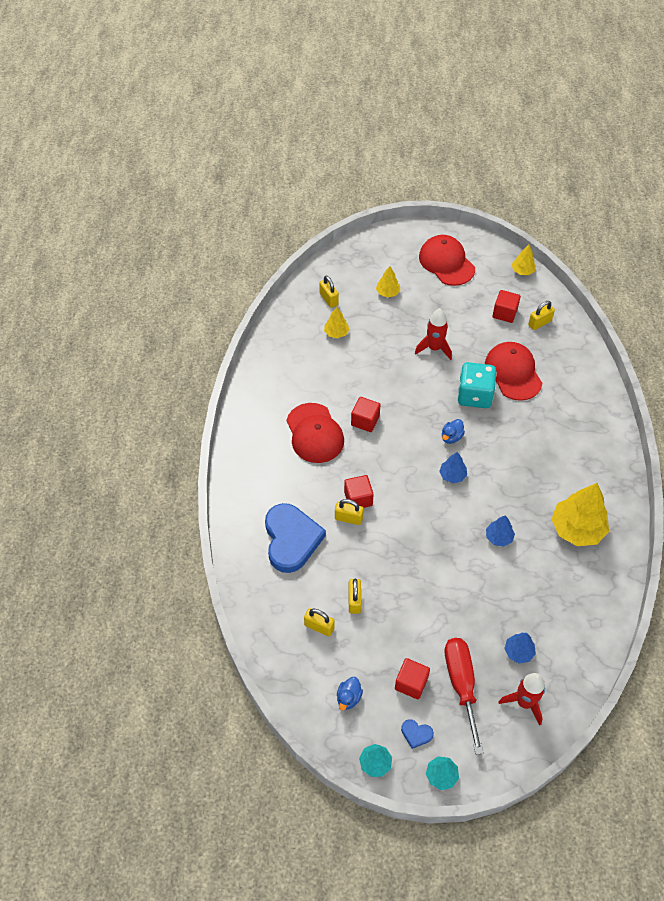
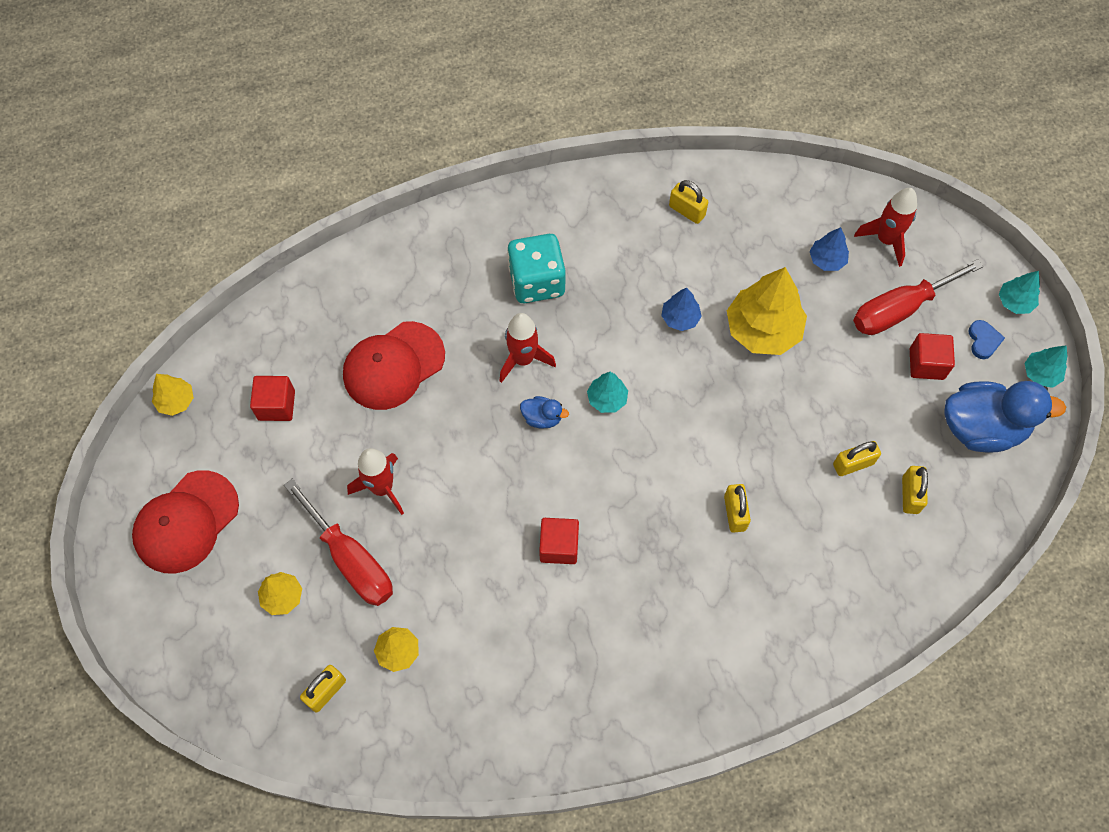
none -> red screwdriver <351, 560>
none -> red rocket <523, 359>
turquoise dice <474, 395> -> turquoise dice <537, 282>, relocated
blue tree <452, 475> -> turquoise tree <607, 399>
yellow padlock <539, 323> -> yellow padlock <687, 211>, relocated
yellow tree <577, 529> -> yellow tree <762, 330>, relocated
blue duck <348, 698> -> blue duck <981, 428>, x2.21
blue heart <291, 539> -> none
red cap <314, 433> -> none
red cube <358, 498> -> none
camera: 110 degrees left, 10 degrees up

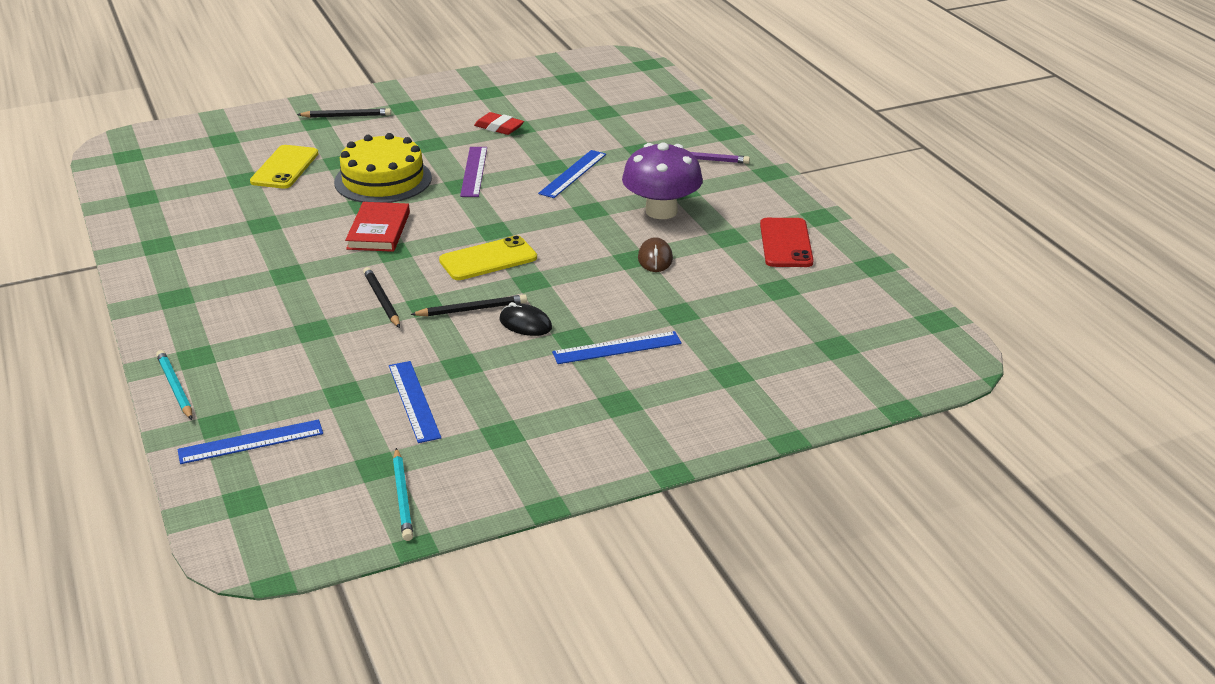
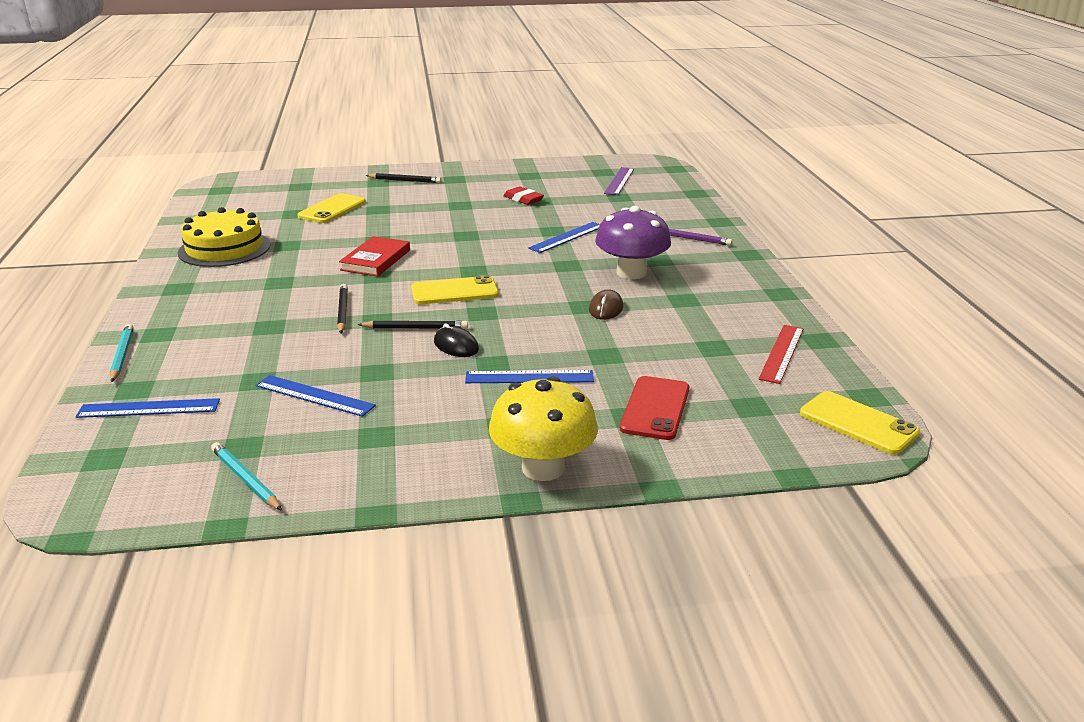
yellow cake <383, 180> -> yellow cake <224, 248>, relocated
turquoise pencil <403, 497> -> turquoise pencil <245, 479>, 135 degrees clockwise
blue ruler <414, 401> -> blue ruler <314, 395>, 60 degrees counterclockwise
none -> yellow mushroom <543, 468>
purple ruler <474, 171> -> purple ruler <619, 181>, relocated
red phone <785, 243> -> red phone <655, 408>, relocated
none -> red ruler <781, 353>
none -> yellow phone <858, 423>
camera: 15 degrees right, 5 degrees down

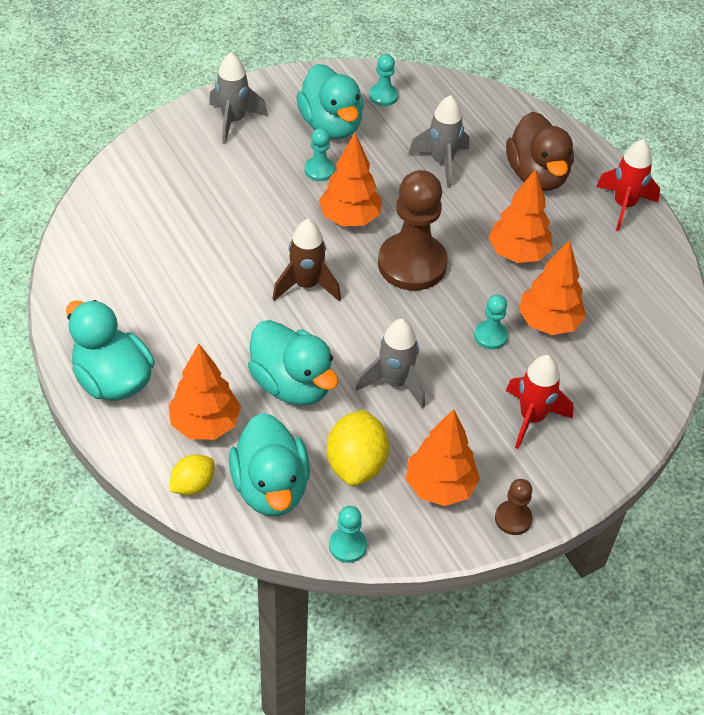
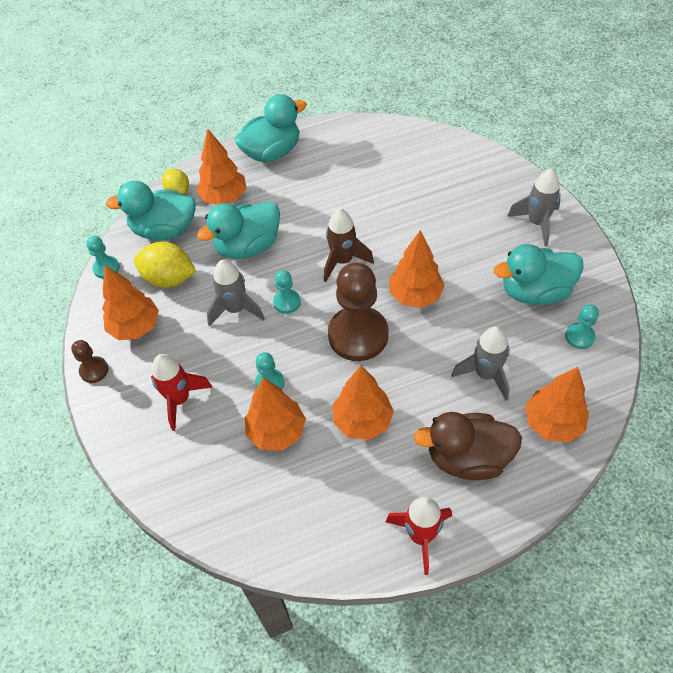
turquoise pawn <319, 170> -> turquoise pawn <287, 302>, relocated
none -> orange tree <552, 423>
camera: 105 degrees right, 5 degrees up

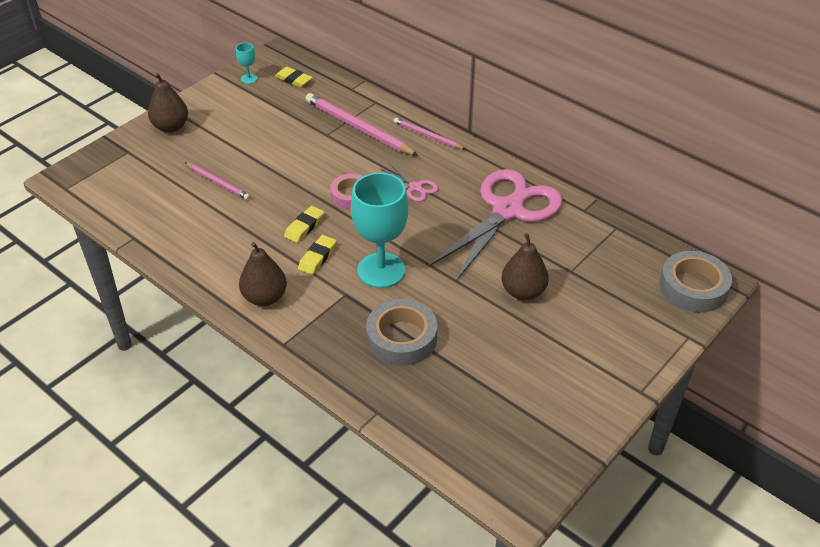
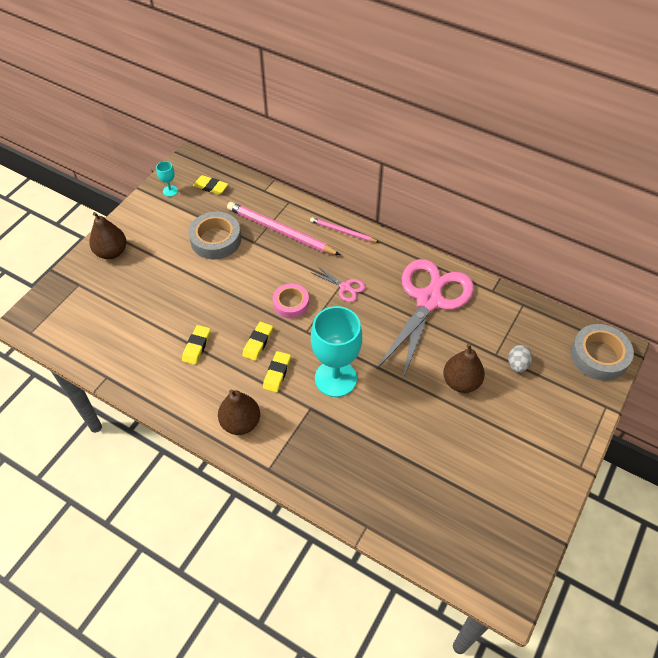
none -> yellow eraser <197, 346>
grey tape <401, 338> -> grey tape <216, 240>, relocated
none -> grey egg <517, 365>
pink pencil <218, 182> -> none
camera: 10 degrees left, 10 degrees up

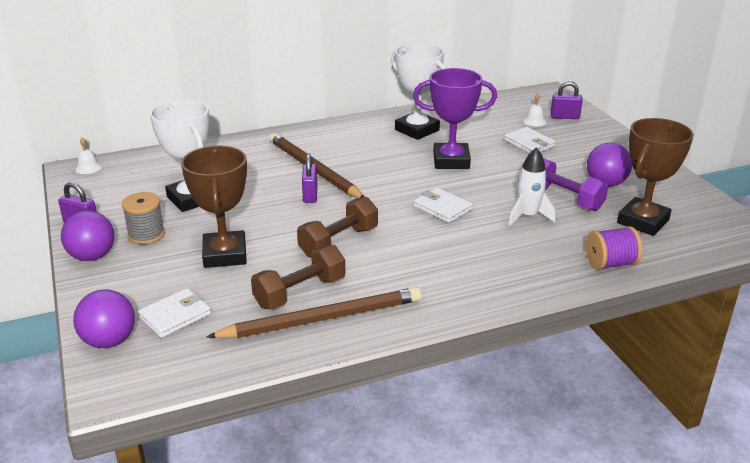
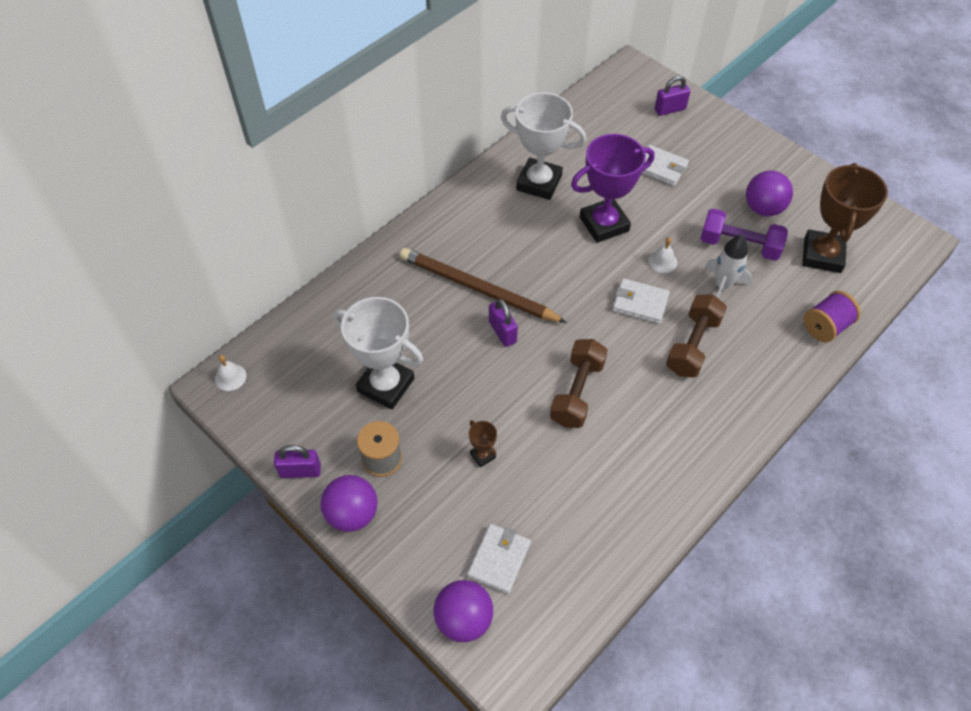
brown trophy <225, 254> -> brown trophy <482, 455>, x0.43
white bell <534, 121> -> white bell <662, 261>, relocated
brown dumbbell <300, 292> -> brown dumbbell <692, 345>, relocated
brown pencil <322, 318> -> none
camera: 25 degrees left, 25 degrees up

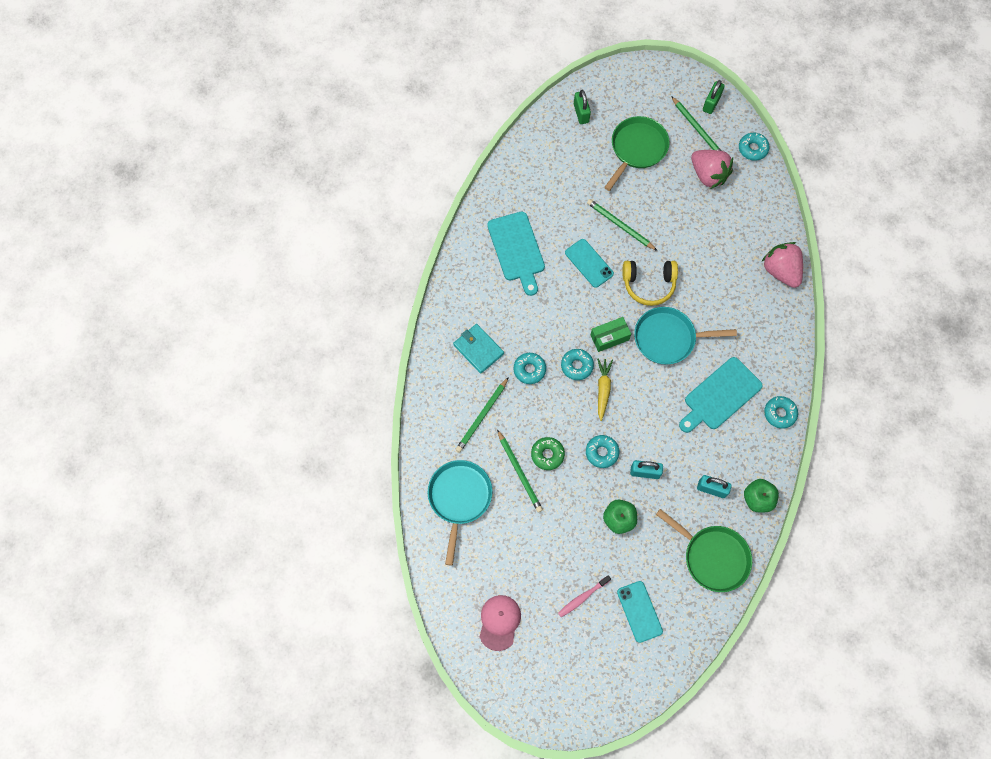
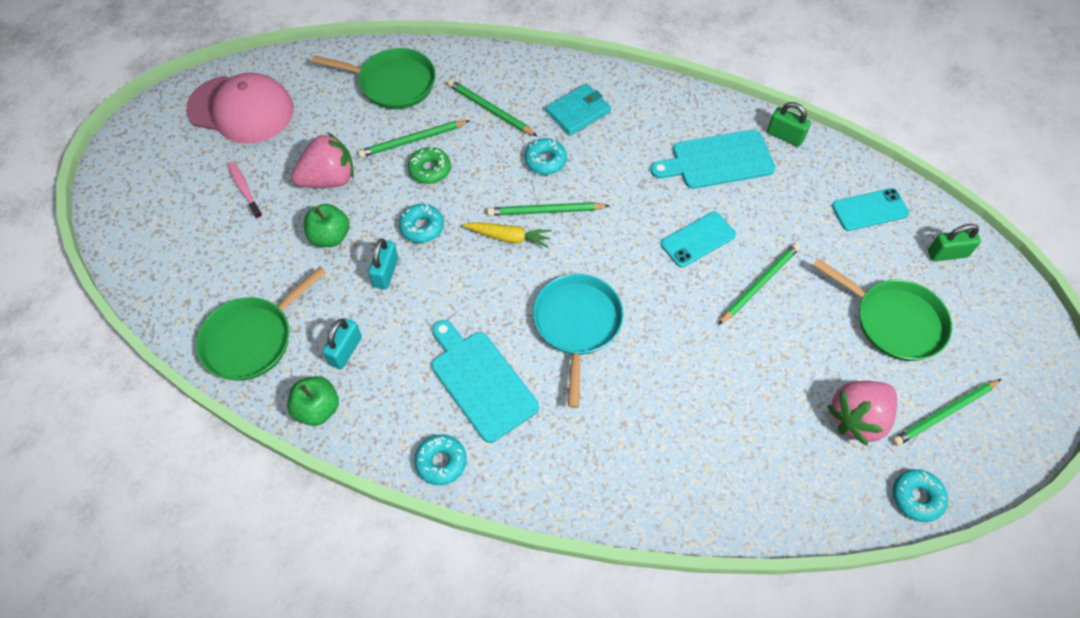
pink cap <499, 622> -> pink cap <241, 109>, x1.69
pink strawberry <781, 271> -> pink strawberry <329, 179>, relocated
turquoise pan <459, 498> -> green pan <393, 83>
turquoise donut <577, 366> -> green pencil <545, 211>
green padlock <711, 103> -> green padlock <785, 136>, relocated
turquoise phone <639, 611> -> turquoise phone <869, 210>, relocated
green box <609, 337> -> none
yellow headphones <648, 284> -> none
camera: 95 degrees right, 10 degrees down

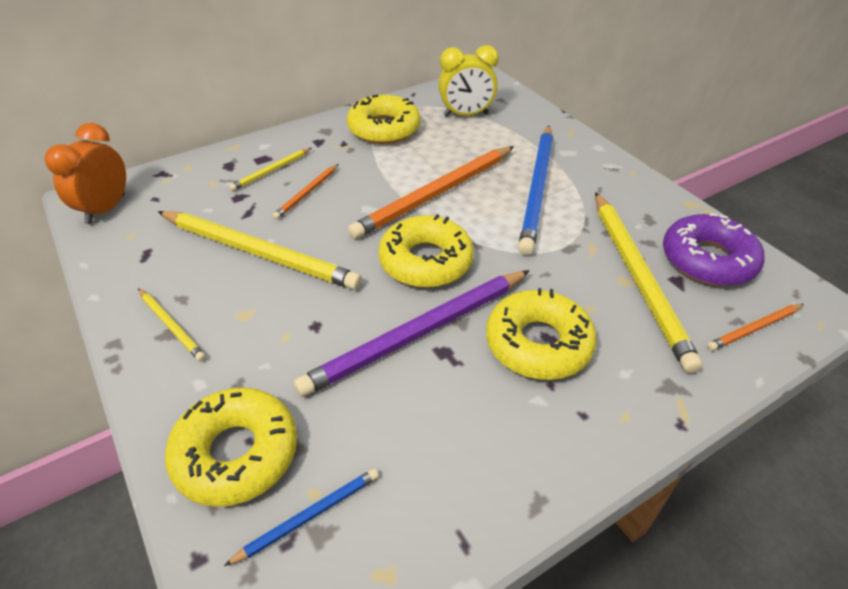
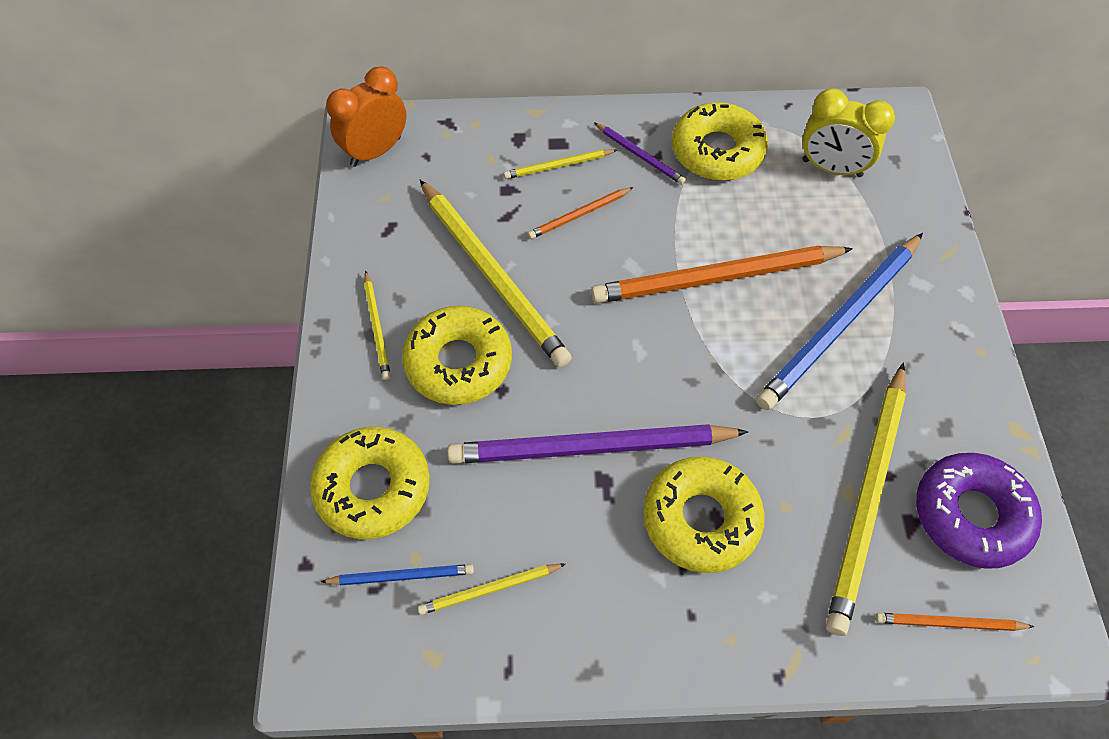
yellow donut <426, 261> -> yellow donut <458, 362>, relocated
none -> yellow pencil <489, 589>
none -> purple pencil <640, 155>
camera: 30 degrees right, 15 degrees up

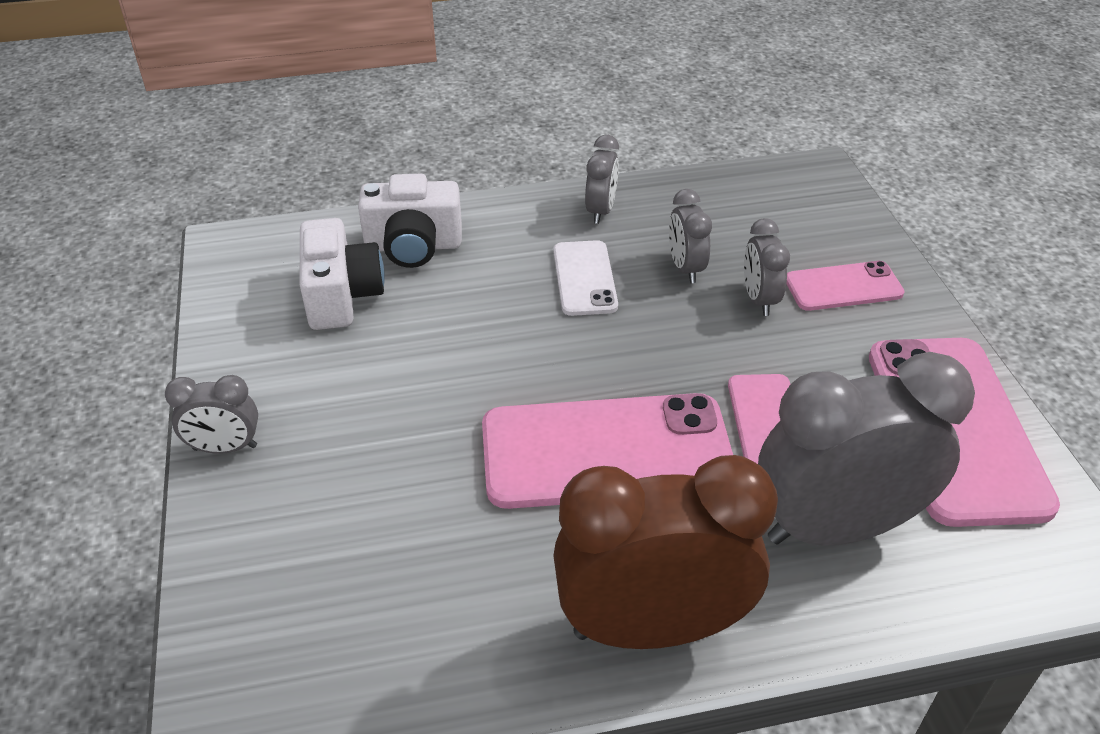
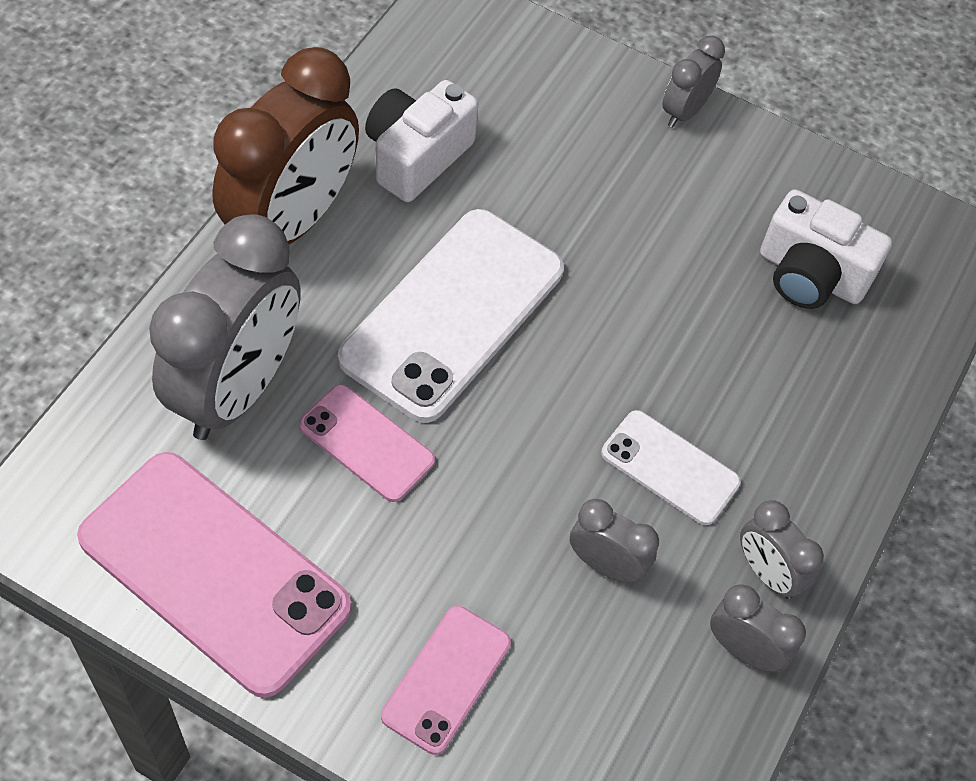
pink phone <606, 451> -> white phone <453, 314>
white camera <413, 246> -> white camera <416, 156>, relocated
grey clock <759, 299> -> grey clock <744, 650>, relocated
camera: 125 degrees right, 15 degrees up

